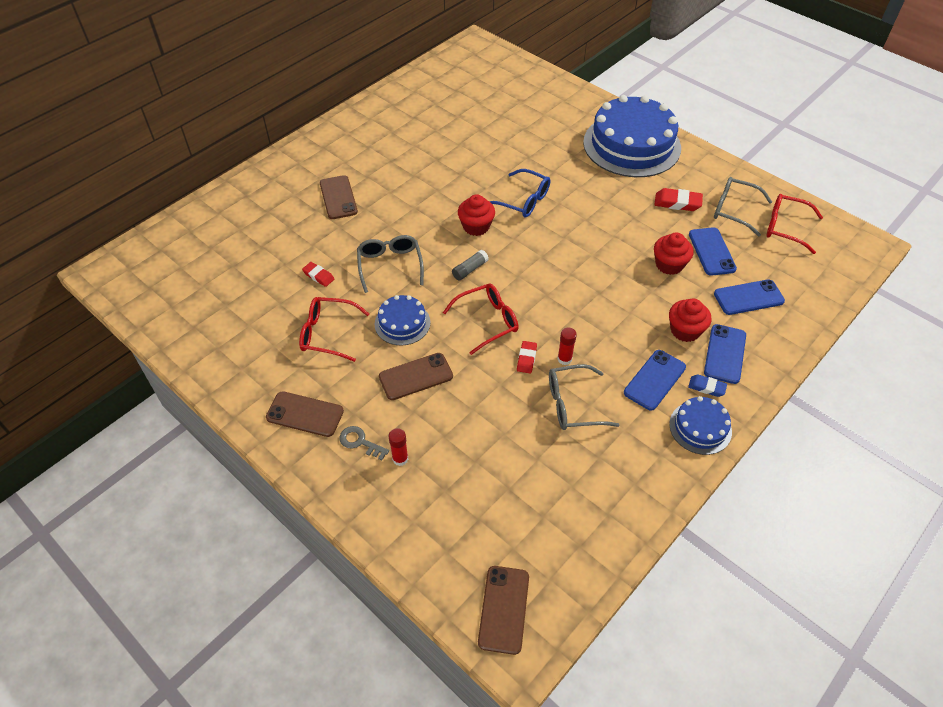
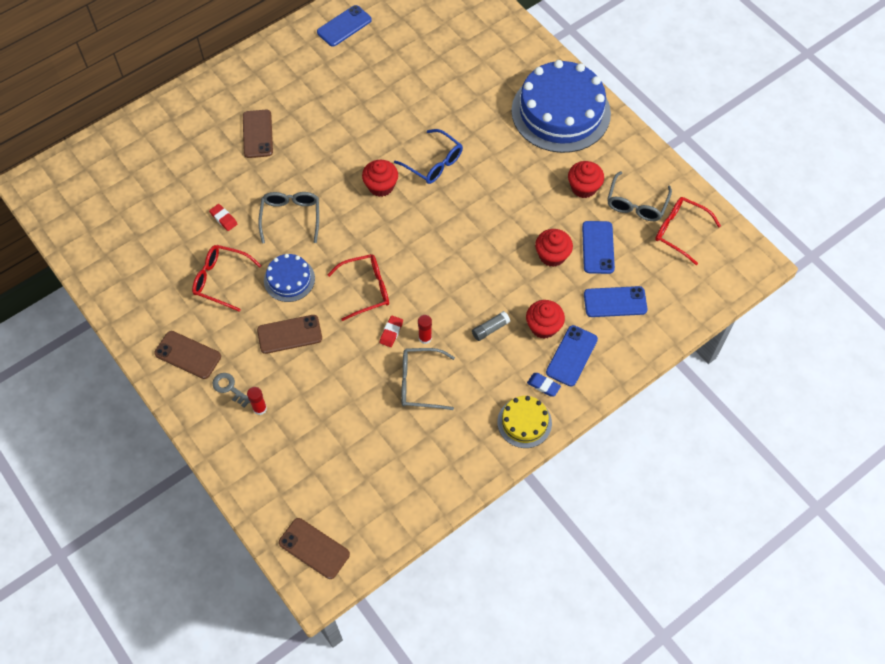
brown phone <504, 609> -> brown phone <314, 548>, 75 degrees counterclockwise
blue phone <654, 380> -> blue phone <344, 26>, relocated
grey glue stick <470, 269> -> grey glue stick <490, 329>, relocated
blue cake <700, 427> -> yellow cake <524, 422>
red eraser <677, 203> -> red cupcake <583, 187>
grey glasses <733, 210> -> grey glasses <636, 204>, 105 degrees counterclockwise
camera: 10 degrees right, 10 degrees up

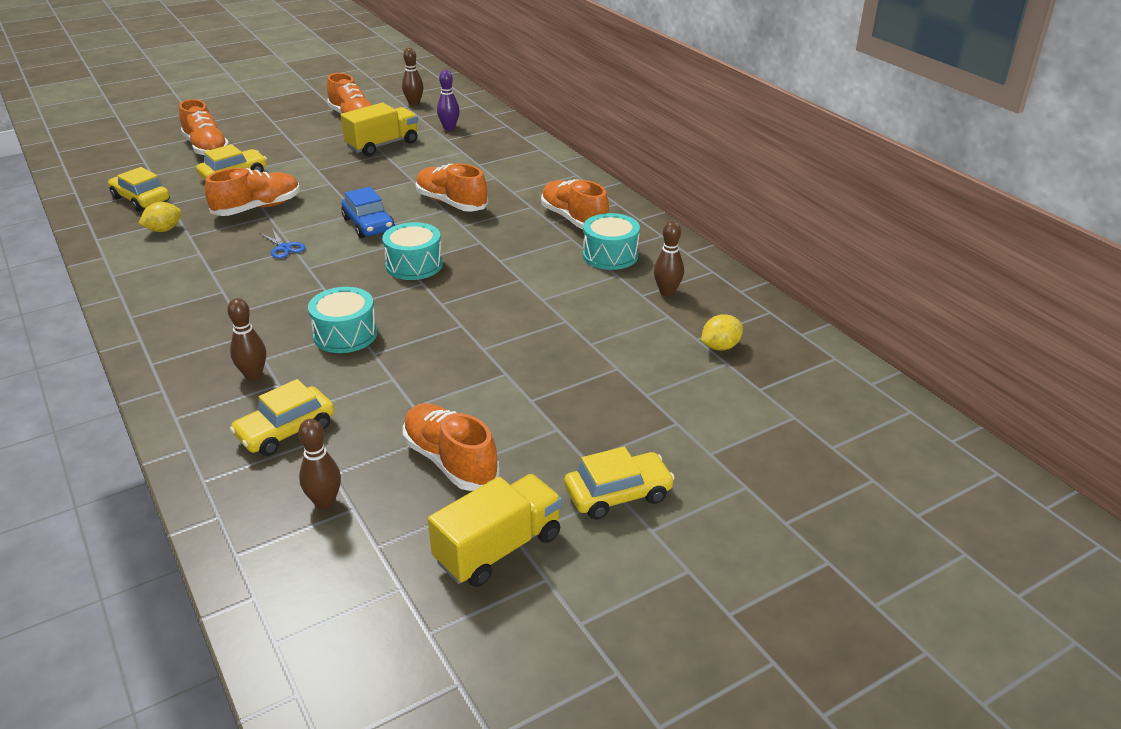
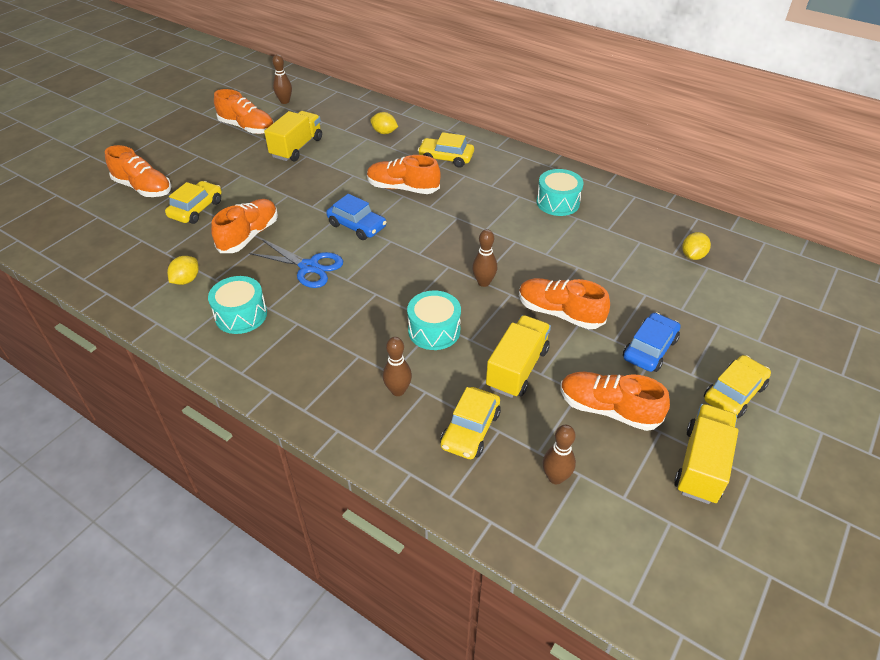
turquoise drum <414, 265> -> turquoise drum <241, 315>, relocated
blue scissors <284, 248> -> blue scissors <309, 267>, x1.77
none -> yellow lemon <384, 132>
yellow car <141, 199> -> yellow car <446, 158>, relocated
brown bowling pin <667, 292> -> brown bowling pin <483, 282>, relocated
none -> yellow truck <517, 368>
orange shoe <574, 219> -> orange shoe <559, 313>, relocated
none -> blue car <649, 349>
purple bowling pin <449, 128> -> none
camera: 25 degrees left, 10 degrees up

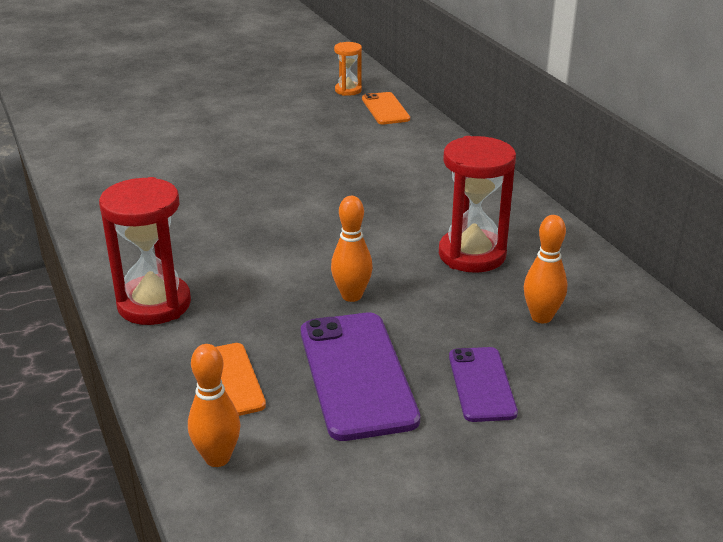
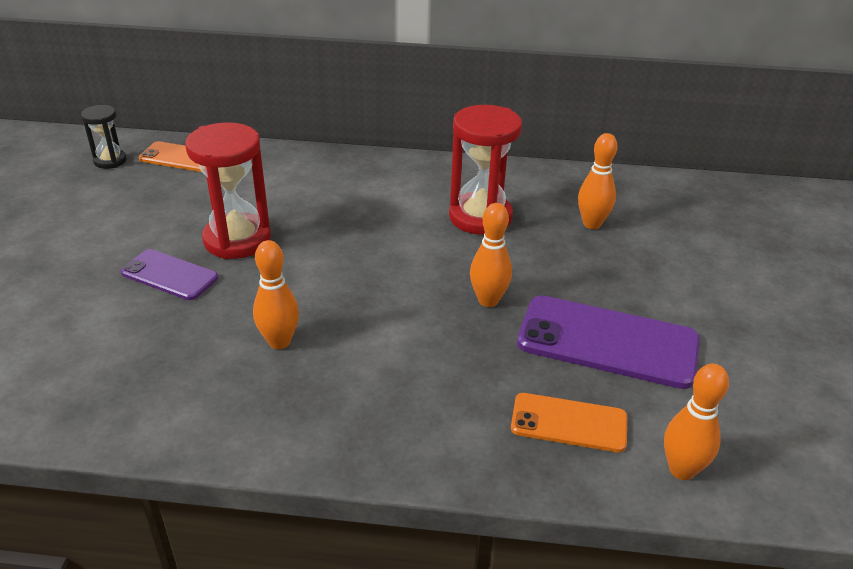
orange hourglass <348, 90> -> black hourglass <110, 161>
purple phone <481, 384> -> purple phone <169, 275>, relocated
red hourglass <154, 304> -> red hourglass <237, 240>, relocated
none -> orange bowling pin <279, 342>
camera: 60 degrees left, 5 degrees up

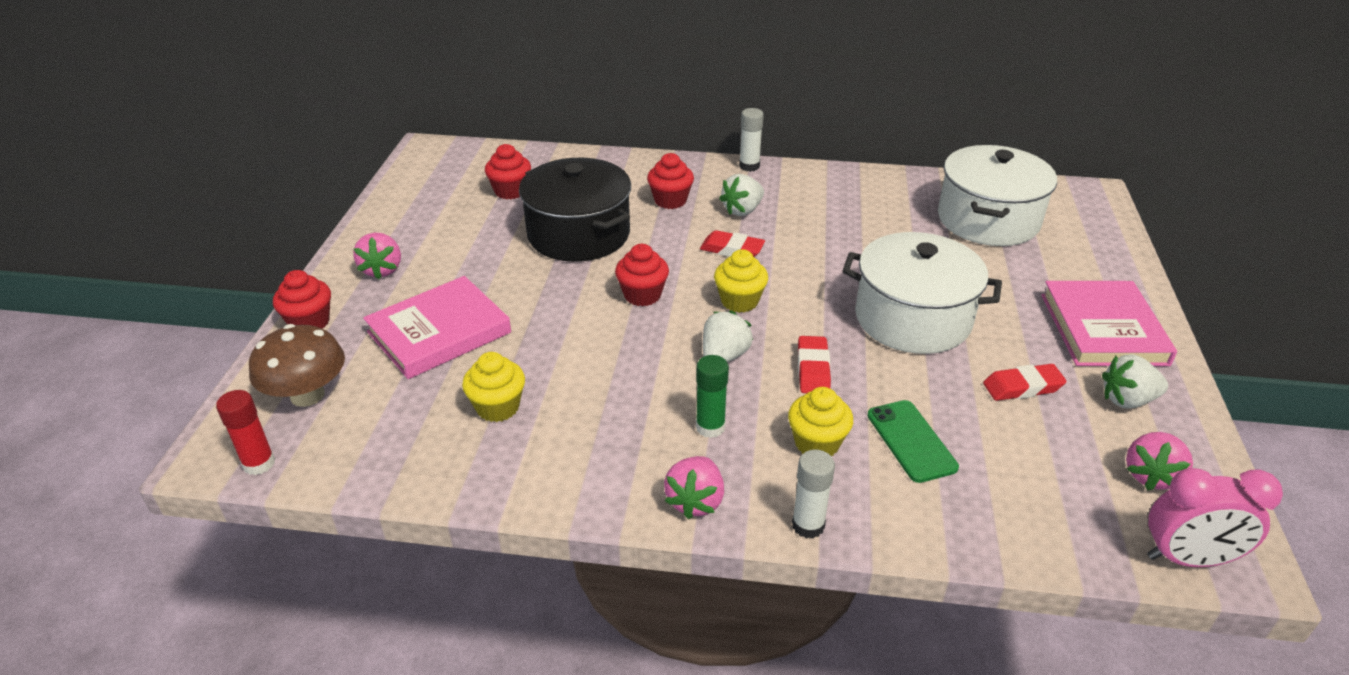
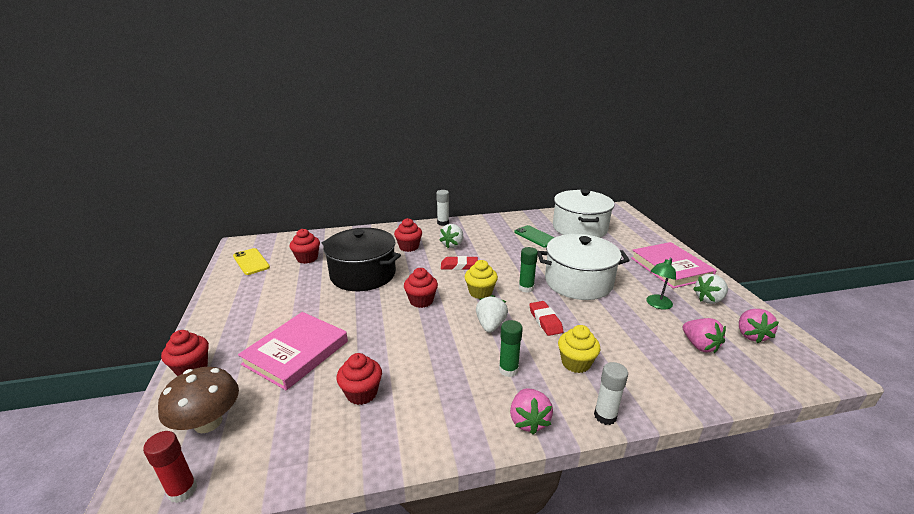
none -> yellow phone <251, 262>
yellow cupcake <498, 407> -> red cupcake <362, 393>
green phone <911, 441> -> green phone <535, 237>, relocated
none -> green glue stick <526, 288>
red eraser <1022, 387> -> green lamp <657, 305>
pink strawberry <382, 270> -> pink strawberry <699, 345>, relocated
pink clock <1187, 559> -> none
camera: 20 degrees left, 10 degrees down

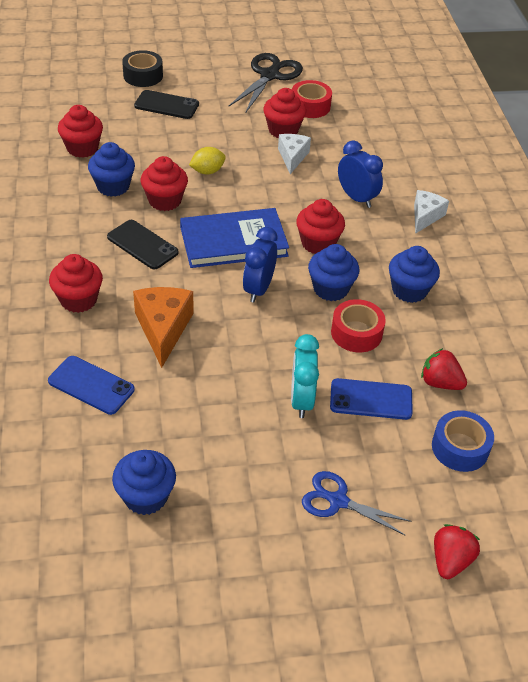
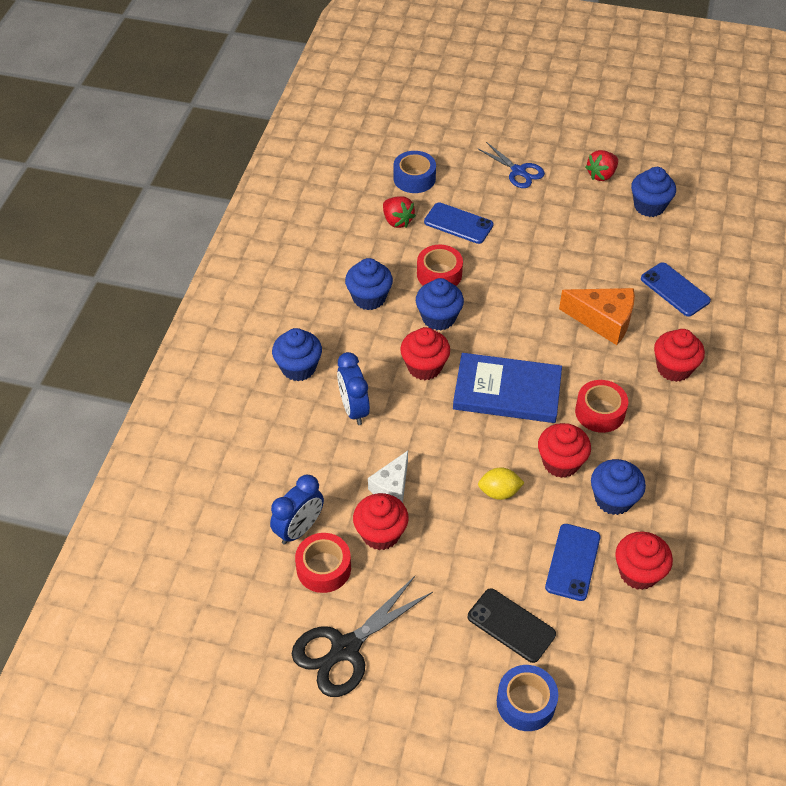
blue clock <258, 289> -> blue clock <299, 529>, relocated
white cheese <425, 216> -> blue cupcake <298, 368>
black tape <143, 76> -> blue tape <526, 702>
none -> blue phone <573, 562>
orange cheese <163, 329> -> orange cheese <603, 320>, 90 degrees counterclockwise
black phone <142, 245> -> red tape <600, 412>
red strawberry <450, 560> -> red strawberry <601, 175>, relocated
turquoise clock <301, 400> -> none
camera: 155 degrees left, 5 degrees up

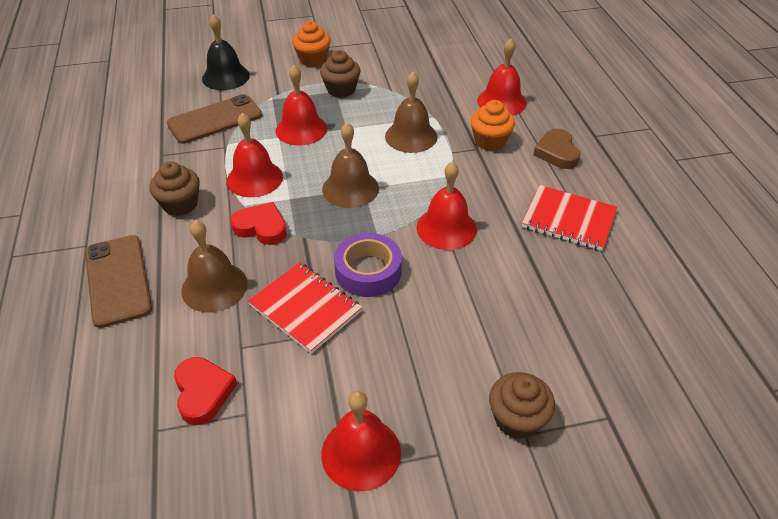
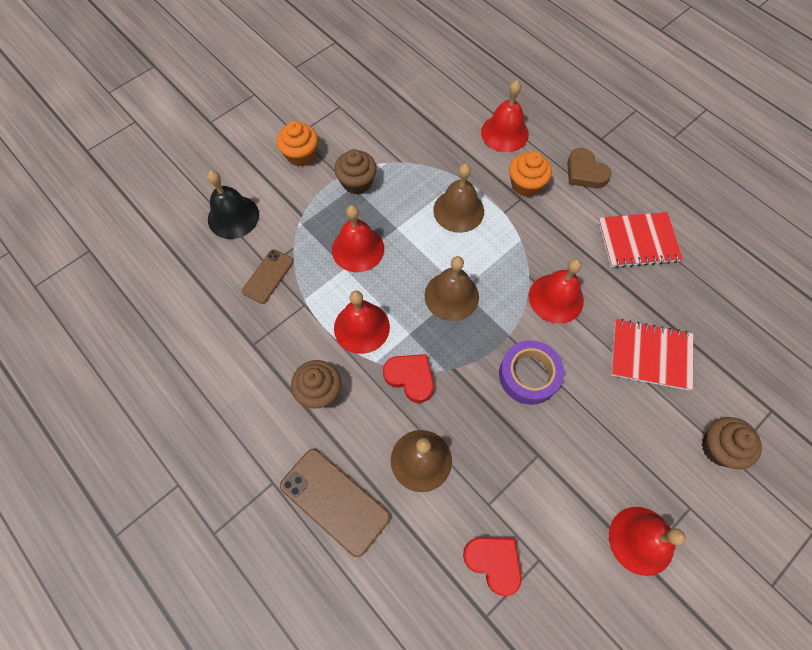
brown phone <215, 119> -> brown phone <268, 276>, x0.61
red heart <261, 227> -> red heart <410, 378>, 45 degrees clockwise
red notebook <305, 308> -> red notebook <650, 355>, relocated
camera: 30 degrees left, 20 degrees up

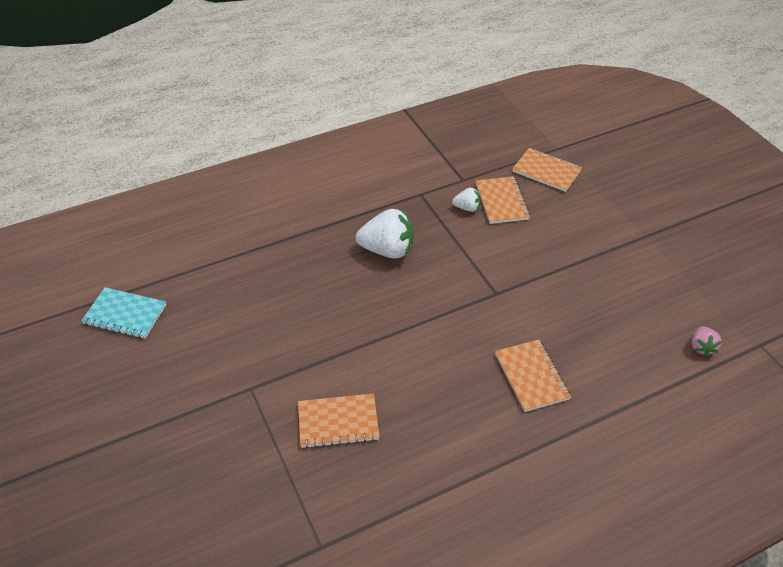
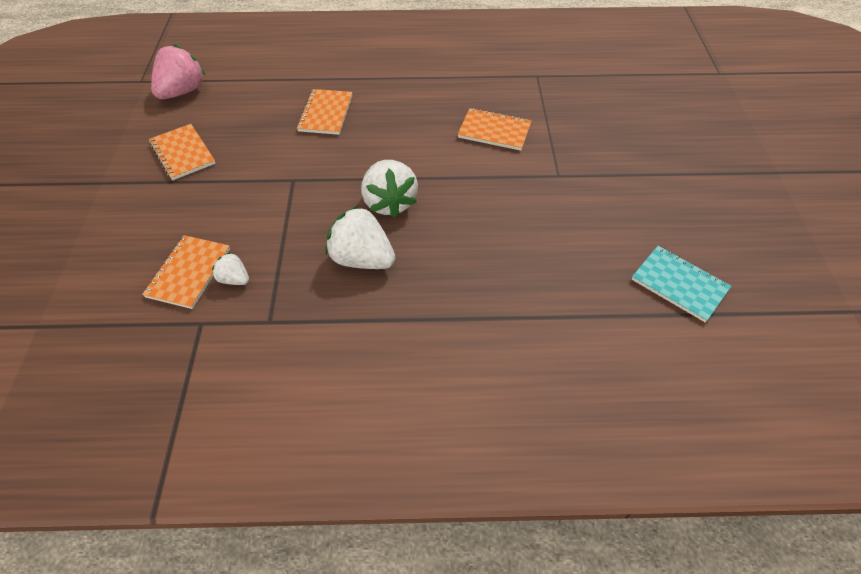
orange notebook <546, 171> -> orange notebook <182, 153>, relocated
pink strawberry <701, 347> -> pink strawberry <182, 92>, x1.95
none -> white strawberry <389, 203>
camera: 155 degrees left, 5 degrees up

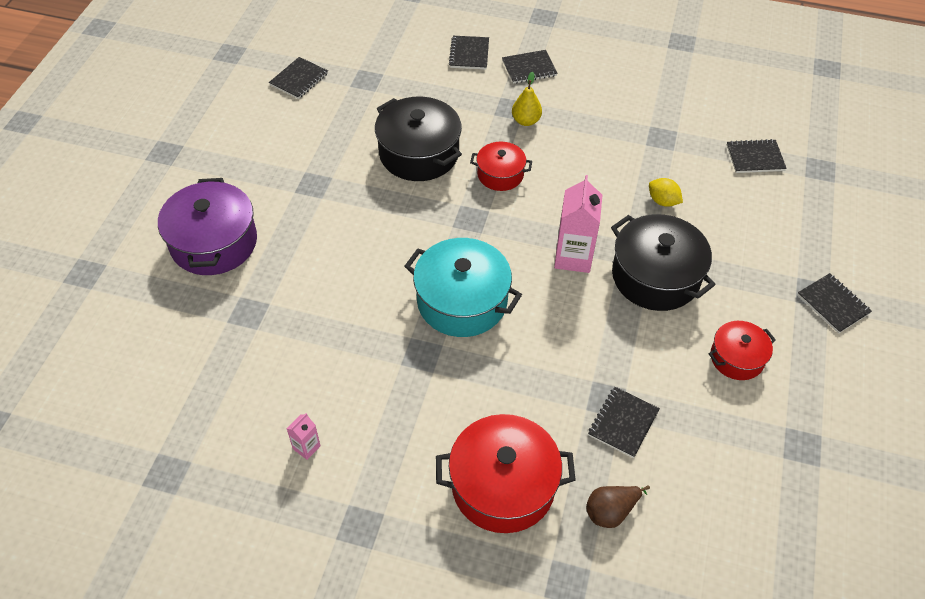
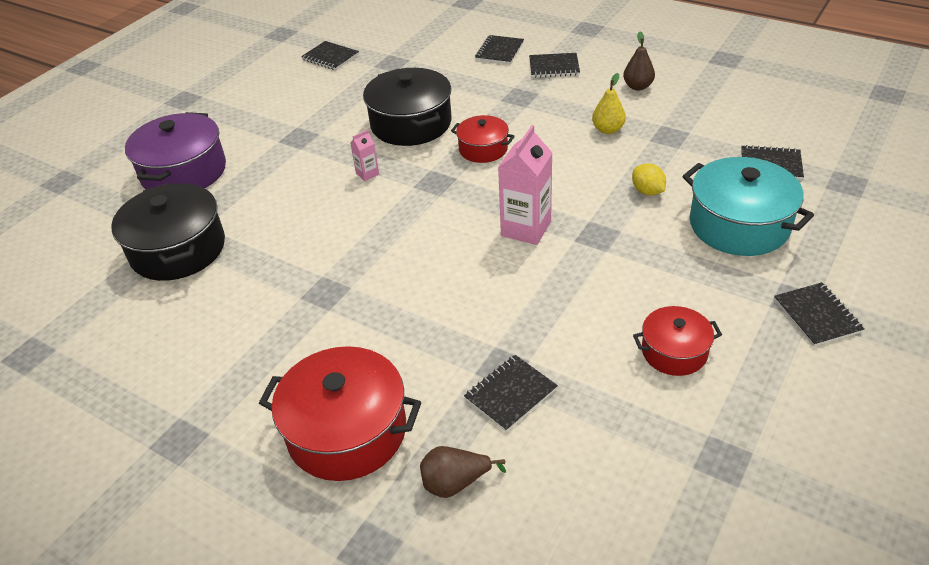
black pot <655, 276> -> black pot <178, 249>, relocated
black notebook <299, 79> -> black notebook <330, 57>, 75 degrees clockwise
pink carton <306, 447> -> pink carton <367, 174>, relocated
yellow pear <526, 121> -> yellow pear <608, 130>, relocated
none -> brown pear <638, 87>
turquoise pot <462, 301> -> turquoise pot <739, 225>, relocated
camera: 20 degrees right, 10 degrees down

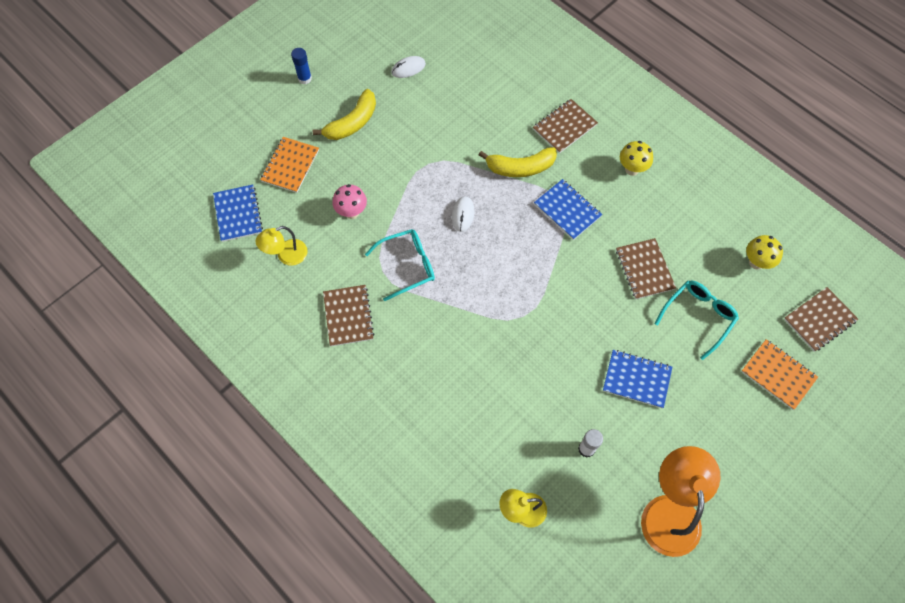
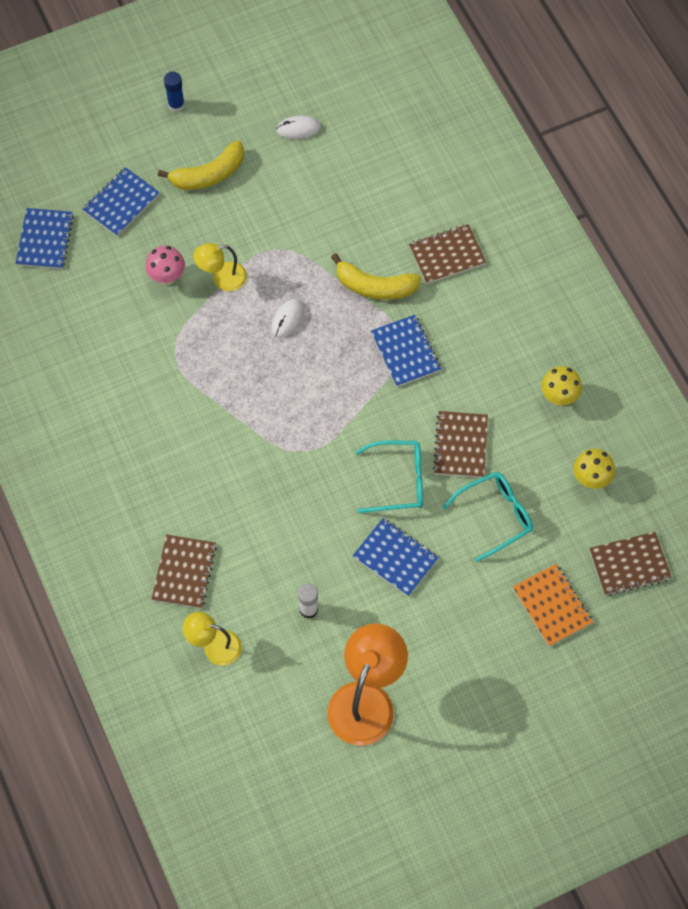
orange notebook <290, 166> -> blue notebook <121, 203>
brown notebook <348, 316> -> brown notebook <184, 572>, relocated
yellow lamp <286, 256> -> yellow lamp <222, 278>, relocated
turquoise glasses <408, 265> -> turquoise glasses <399, 481>, relocated
yellow mushroom <632, 169> -> yellow mushroom <558, 397>, relocated
camera: 20 degrees right, 0 degrees up

